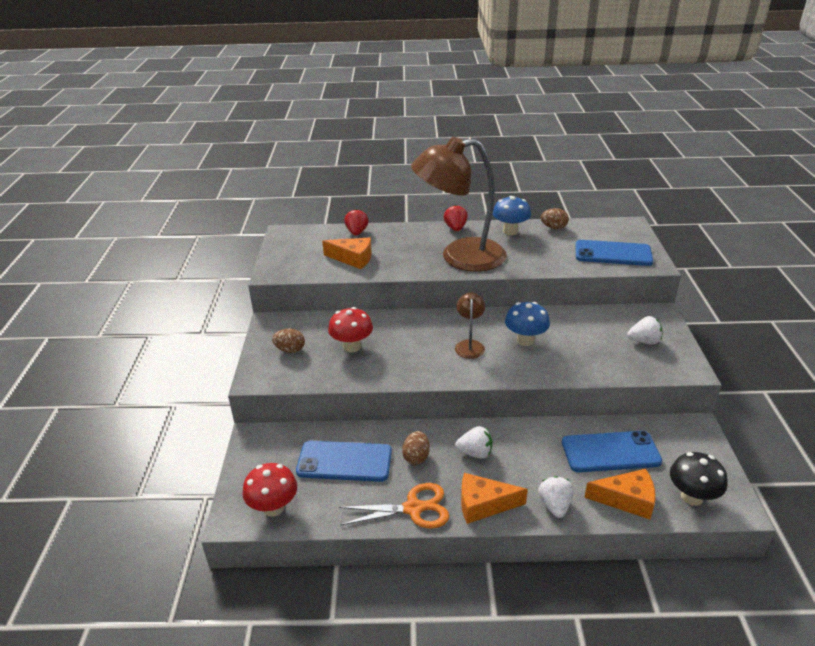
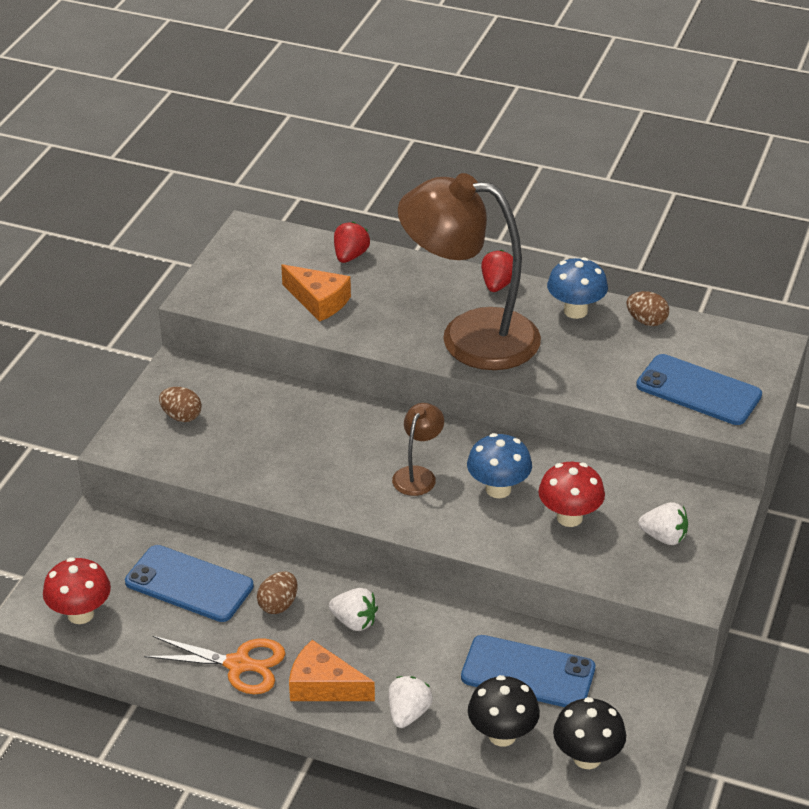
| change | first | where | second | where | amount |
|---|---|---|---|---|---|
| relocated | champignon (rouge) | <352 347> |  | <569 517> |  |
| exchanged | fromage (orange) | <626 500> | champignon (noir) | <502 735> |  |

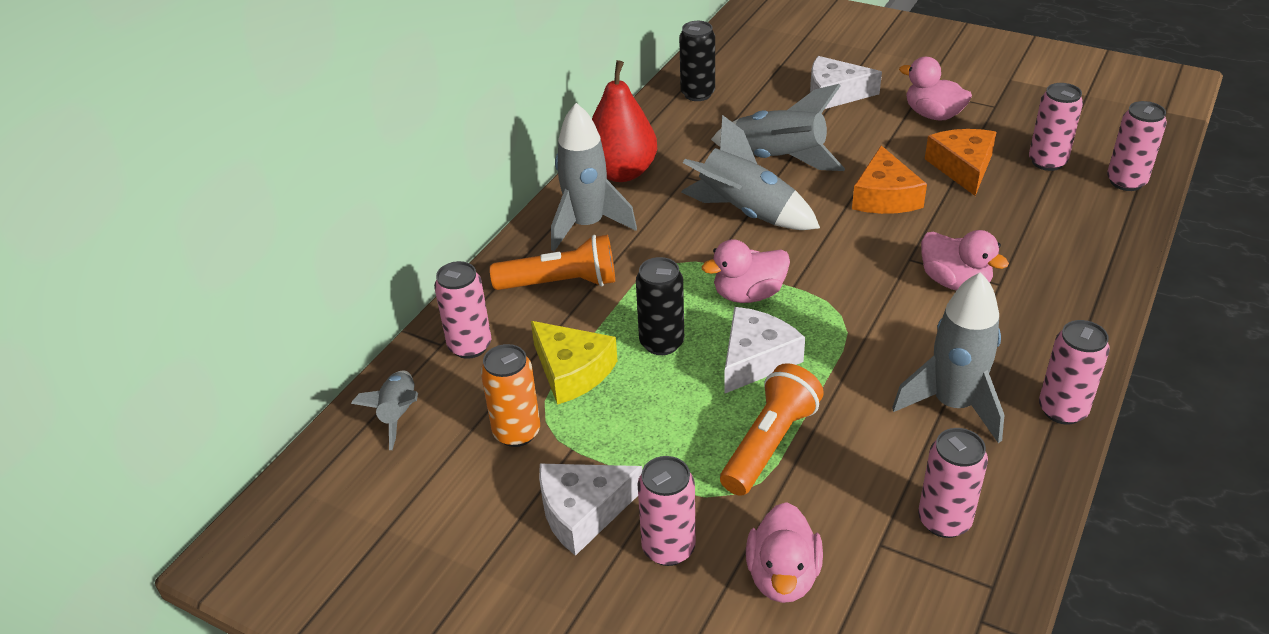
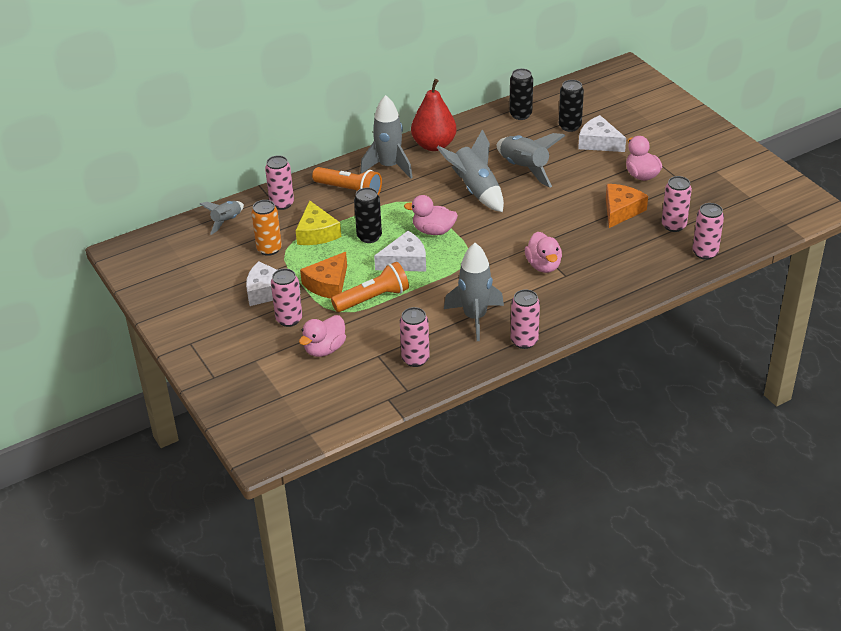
| change | first | where | second | where | amount |
|---|---|---|---|---|---|
| appeared |  |  | canette (noir) | <569 126> |  |
| relocated | fromage (orange) | <884 196> |  | <328 284> |  |

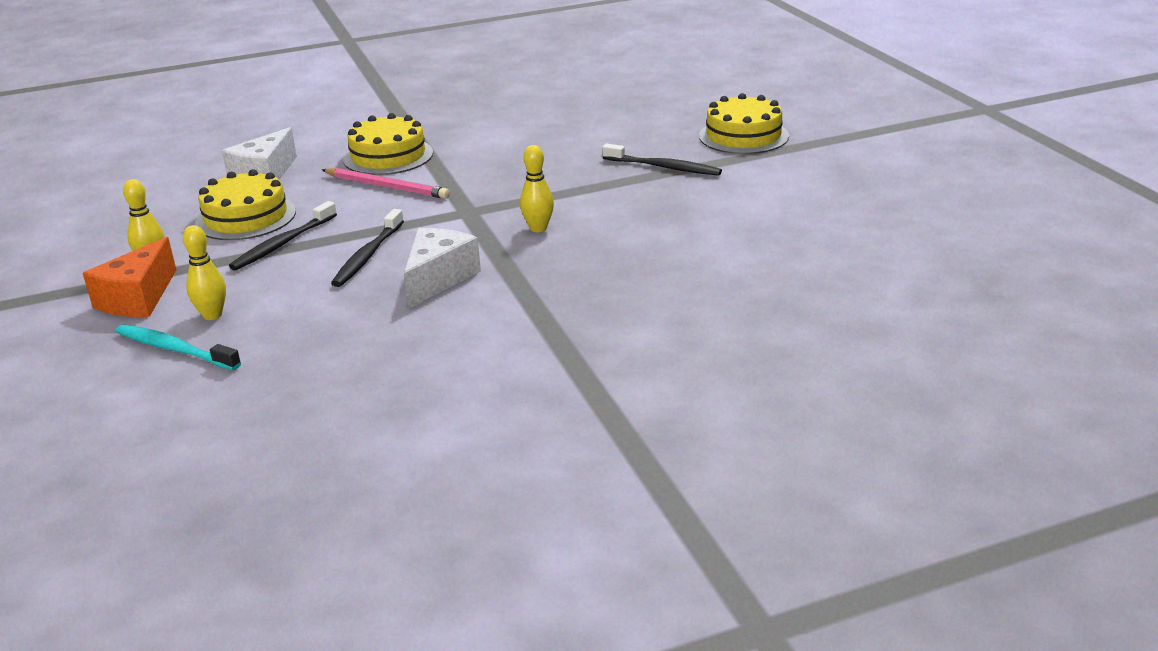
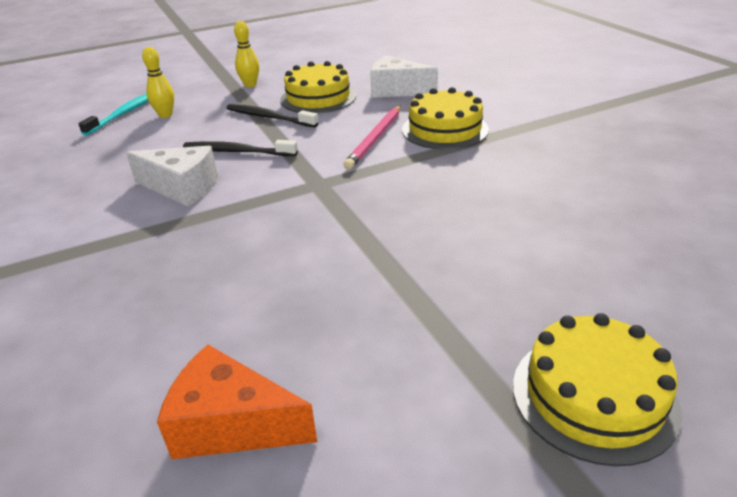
| change | first | where | second | where | amount |
|---|---|---|---|---|---|
| missing | quille (jaune) | <538 228> |  |  |  |
| missing | brosse à dents (noir) | <663 167> |  |  |  |
| relocated | fromage (orange) | <138 298> |  | <232 425> |  |

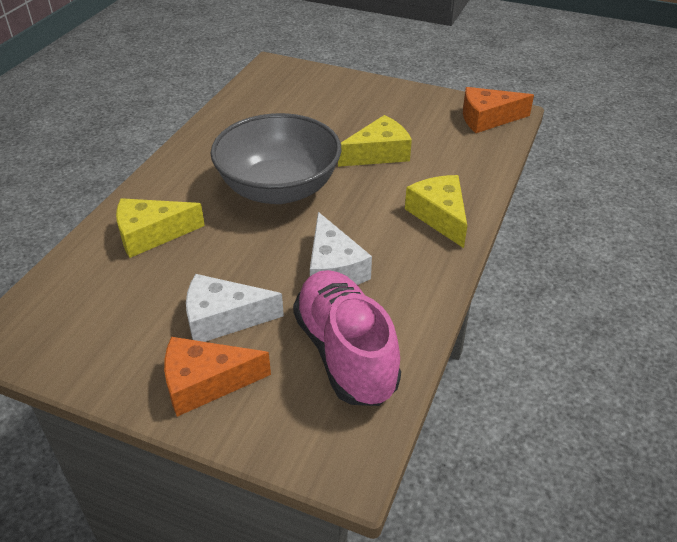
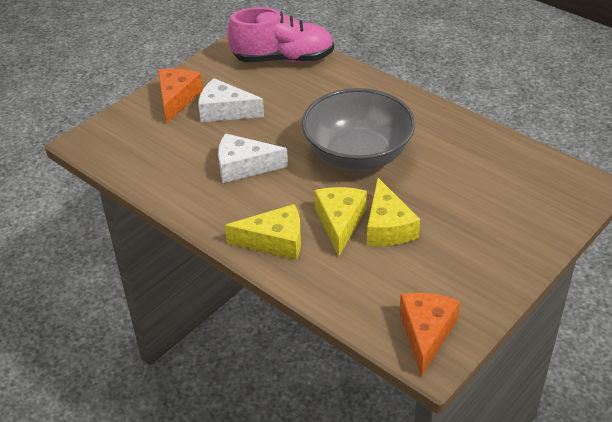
| change | first | where | second | where | amount |
|---|---|---|---|---|---|
| relocated | fromage (jaune) | <151 234> |  | <340 223> |  |
| relocated | chaussure (rose) | <345 353> |  | <283 59> |  |
| spun | fromage (blanc) | <223 318> |  | <225 111> | 90 degrees counterclockwise |

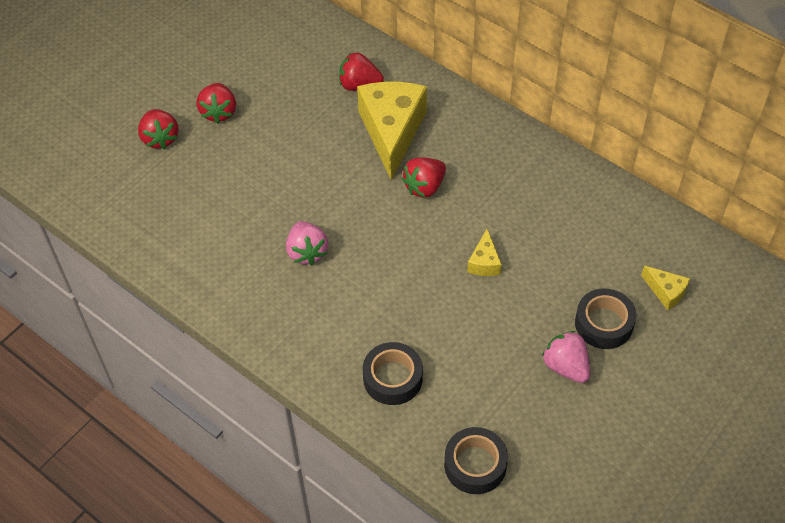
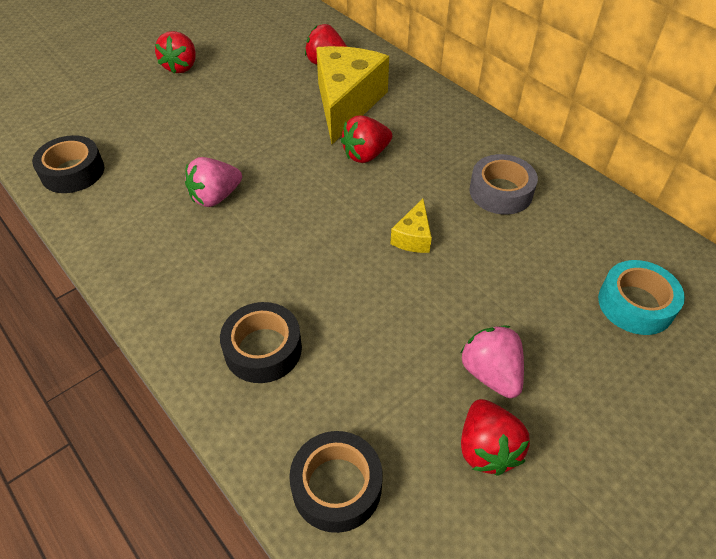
| change | first | where | second | where | amount |
|---|---|---|---|---|---|
| appeared |  |  | ruban adhésif (gris) | <500 192> |  |
| relocated | fraise (rouge) | <160 138> |  | <487 448> |  |
| relocated | ruban adhésif (noir) | <603 323> |  | <73 172> |  |
| exchanged | fromage (jaune) | <666 292> | ruban adhésif (turquoise) | <635 304> |  |
| spun | fraise (rose) | <307 252> |  | <215 197> | 60 degrees clockwise |

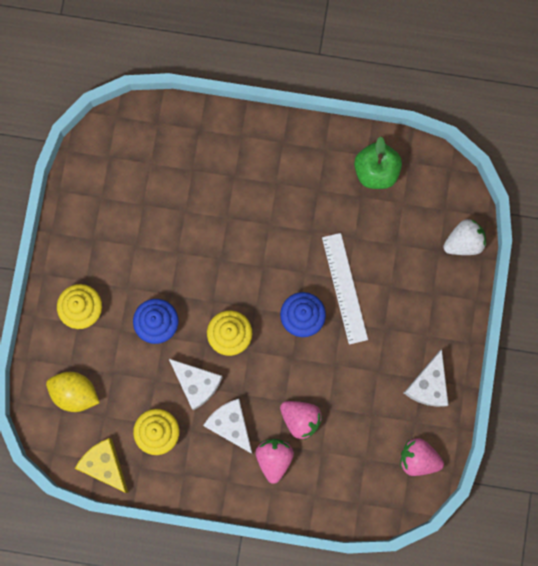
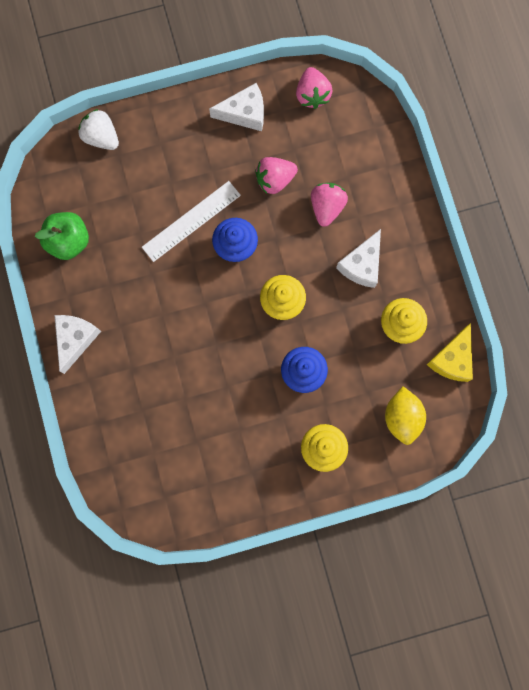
| change | first | where | second | where | amount |
|---|---|---|---|---|---|
| relocated | fromage (blanc) | <196 383> |  | <75 339> |  |
| relocated | fraise (rose) | <274 458> |  | <275 180> |  |

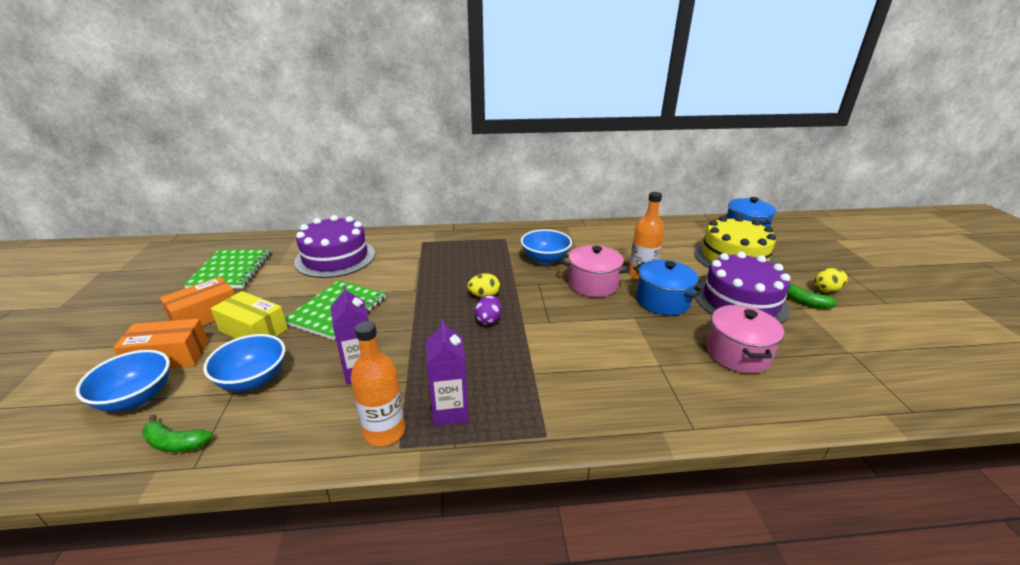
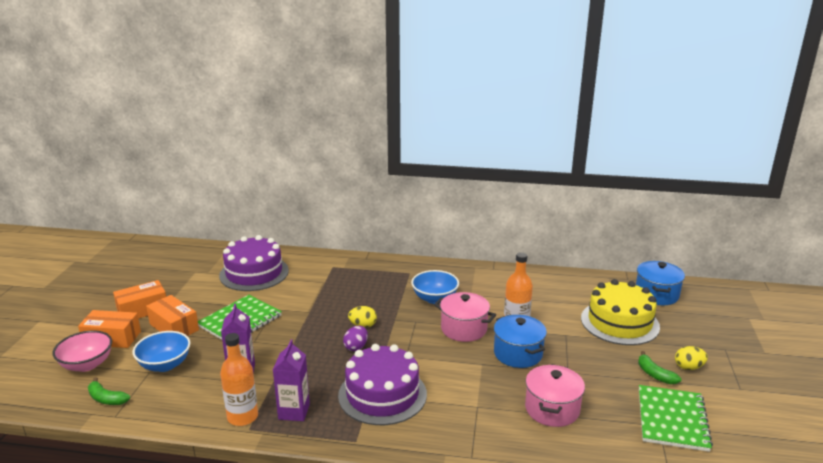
| change | first | where | second | where | amount |
|---|---|---|---|---|---|
| relocated | carnet (vert) | <231 270> |  | <672 419> |  |
| relocated | gâteau (violet) | <740 301> |  | <382 394> |  |
| colour | bol (bleu) | <136 398> | bol (rose) | <87 364> |  |
| colour | boîte (jaune) | <253 330> | boîte (orange) | <174 327> |  |

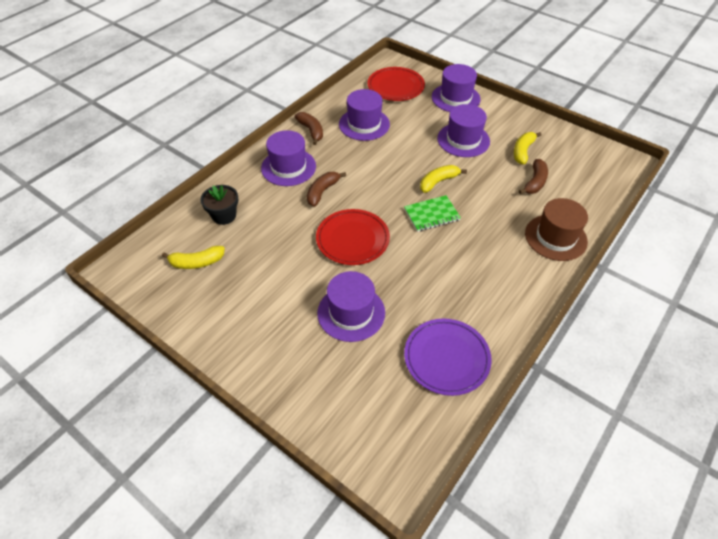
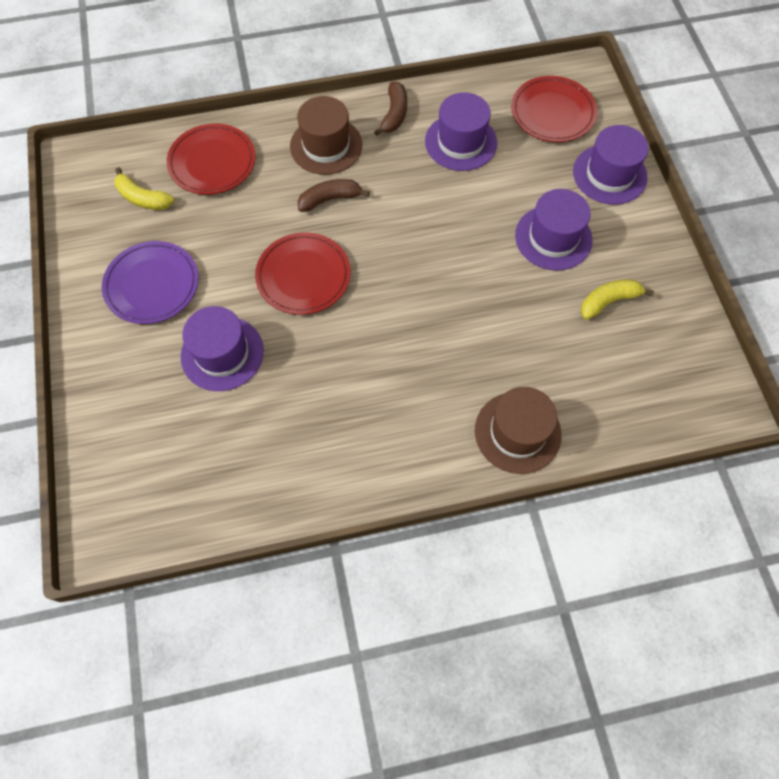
| change | first | where | second | where | amount |
|---|---|---|---|---|---|
| missing | carnet (vert) | <431 215> |  |  |  |
| missing | banane (jaune) | <438 182> |  |  |  |
| missing | banane (marron) | <535 182> |  |  |  |
| relocated | assiette (violet) | <446 358> |  | <152 285> |  |
| exchanged | pot de fleurs (noir) | <224 215> | assiette (rouge) | <212 162> |  |
| colour | chapeau (violet) | <288 167> | chapeau (marron) | <326 146> |  |

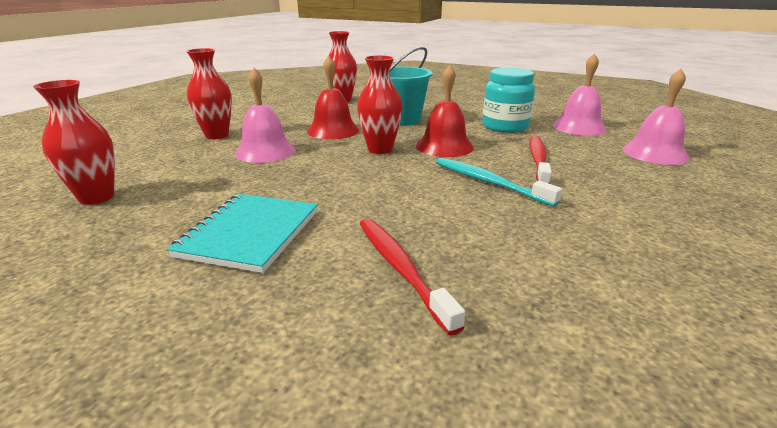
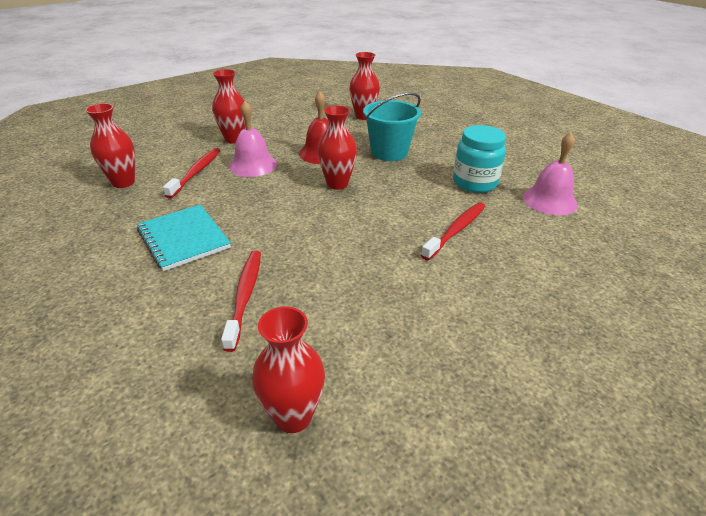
| change | first | where | second | where | amount |
|---|---|---|---|---|---|
| missing | cloche (rouge) | <444 146> |  |  |  |
| missing | brosse à dents (turquoise) | <489 182> |  |  |  |
| missing | cloche (rose) | <655 153> |  |  |  |
| appeared |  |  | brosse à dents (rouge) | <196 172> |  |
| appeared |  |  | vase (rouge) | <293 416> |  |
| spun | carnet (turquoise) | <249 233> |  | <183 239> | 75 degrees counterclockwise |

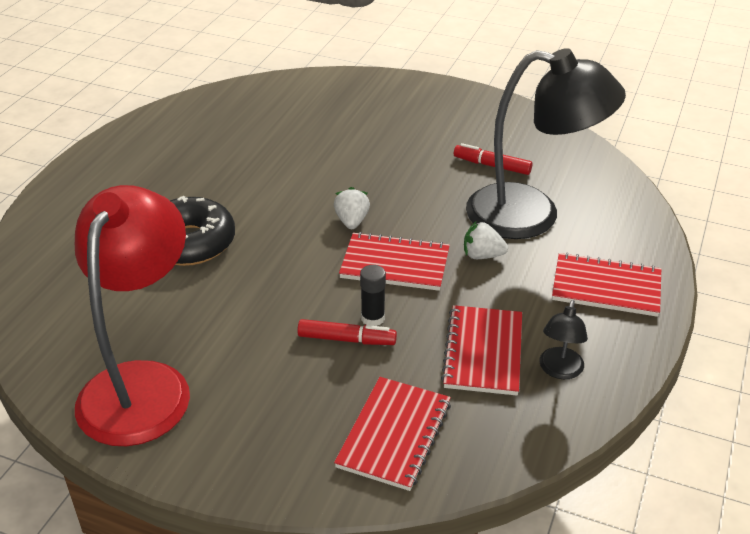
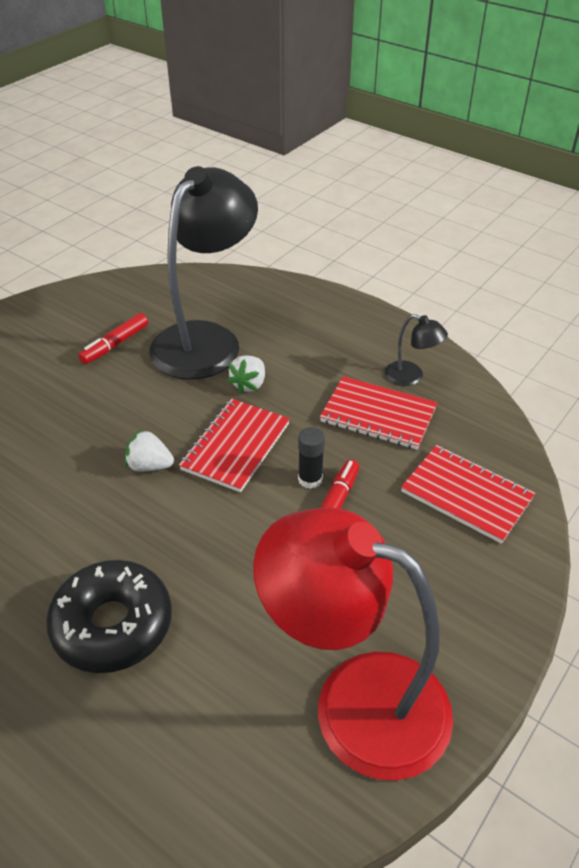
| change | first | where | second | where | amount |
|---|---|---|---|---|---|
| missing | carnet (rouge) | <606 287> |  |  |  |

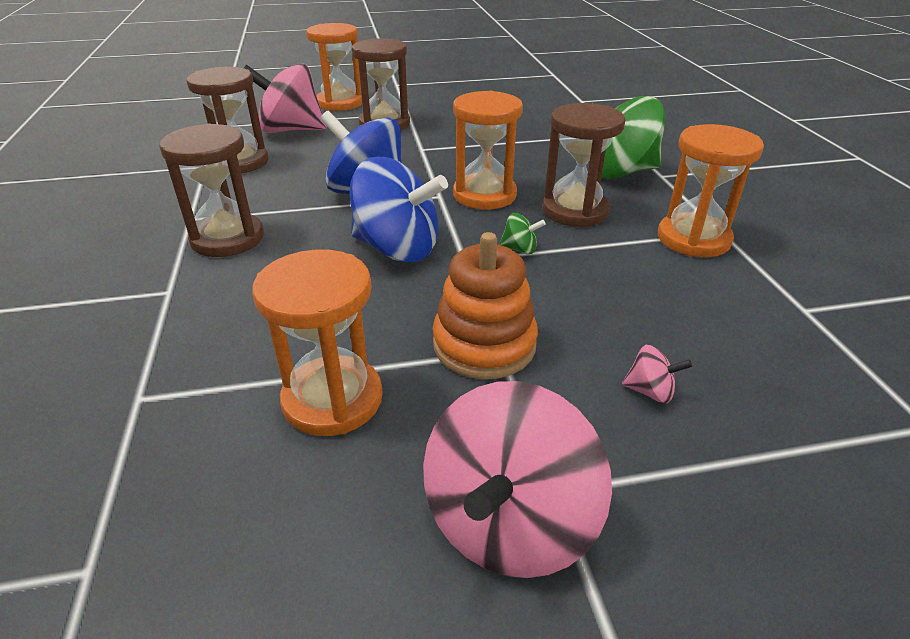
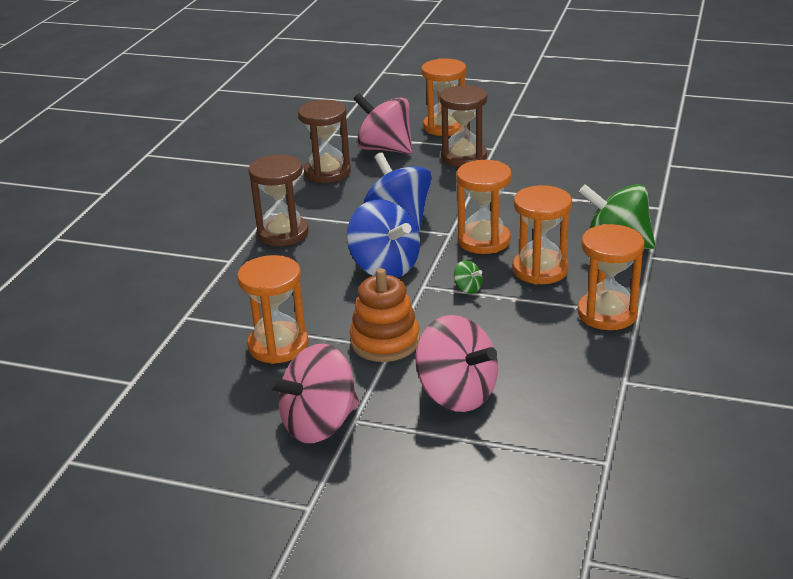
| change | first | where | second | where | amount |
|---|---|---|---|---|---|
| colour | sablier (marron) | <575 211> | sablier (orange) | <540 270> |  |
| size | toupie (rose) | <650 391> |  | <457 394> | x2.42 |

